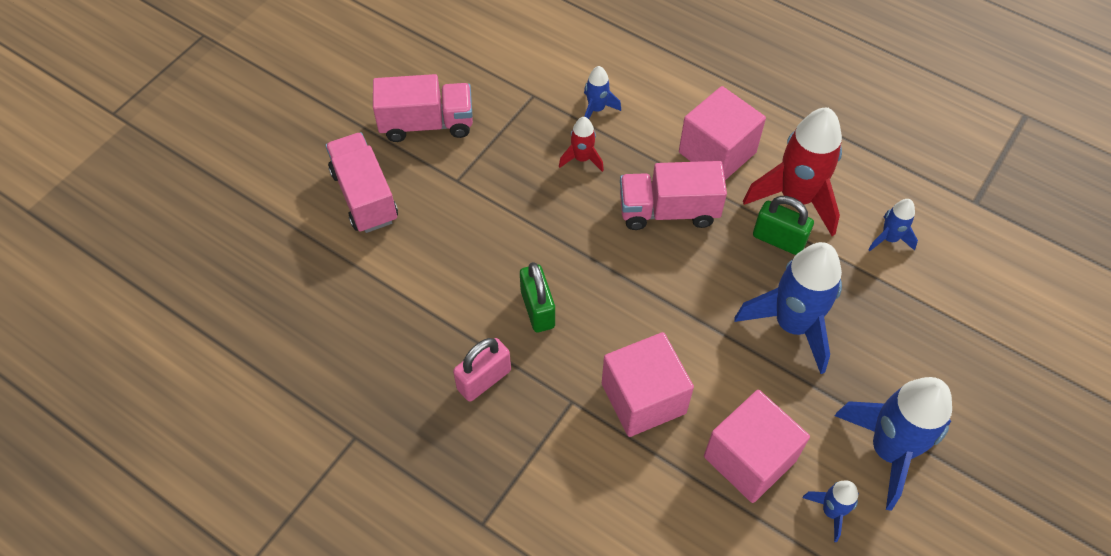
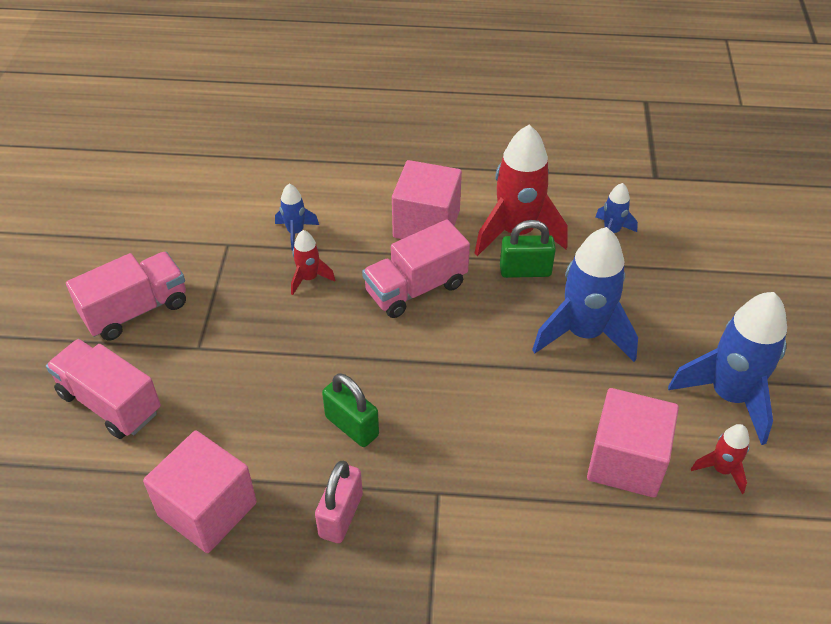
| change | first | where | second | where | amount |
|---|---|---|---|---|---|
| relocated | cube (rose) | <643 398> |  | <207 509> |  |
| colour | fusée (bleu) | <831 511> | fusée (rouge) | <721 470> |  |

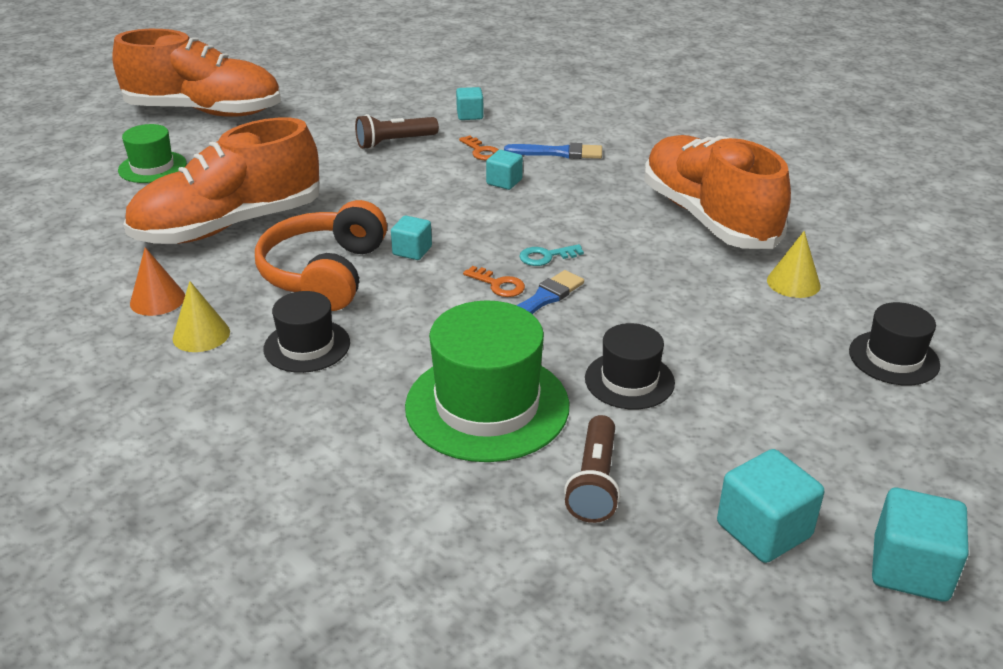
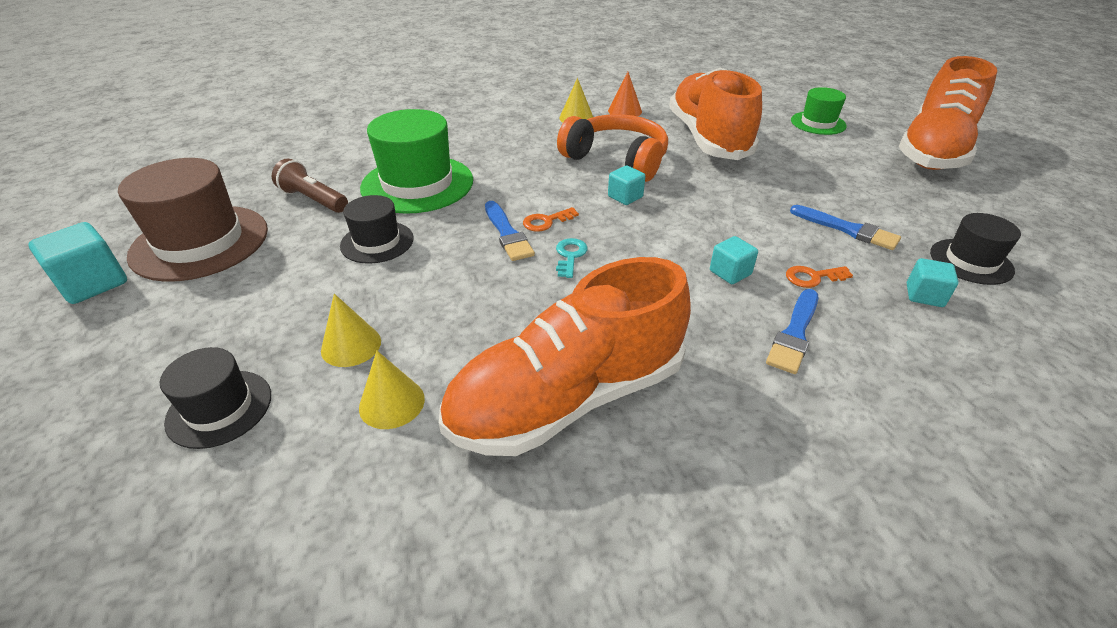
| change | first | where | second | where | amount |
|---|---|---|---|---|---|
| appeared |  |  | cône (jaune) | <351 345> |  |
| relocated | chapeau (noir) | <307 346> |  | <971 261> |  |
| exchanged | lampe de poche (marron) | <394 142> | pinceau (bleu) | <847 229> |  |
| exchanged | cube (turquoise) | <763 530> | chapeau (marron) | <200 242> |  |
| spun | chaussure (orange) | <708 218> |  | <568 398> | 150 degrees clockwise |

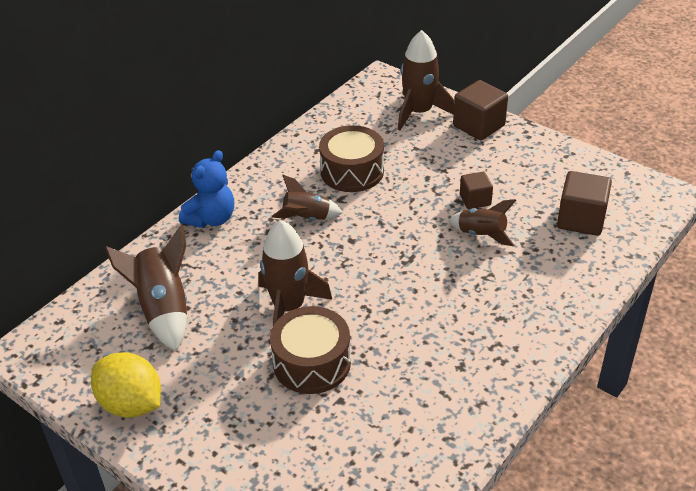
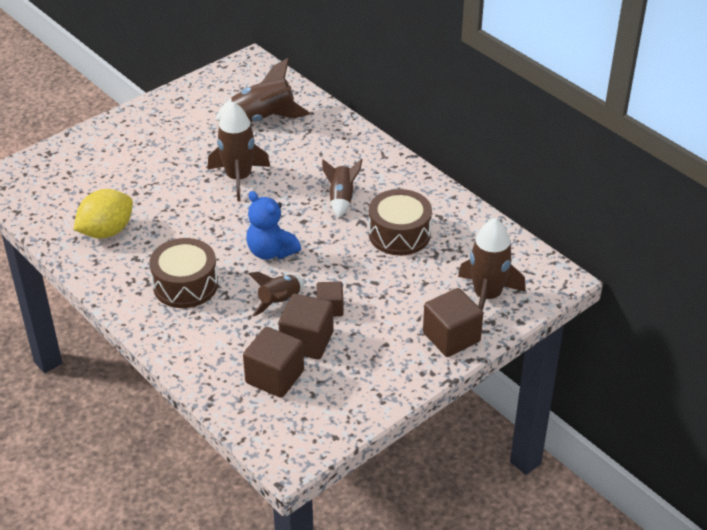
| change | first | where | second | where | amount |
|---|---|---|---|---|---|
| appeared |  |  | cube (marron) | <307 341> |  |
| relocated | citron (jaune) | <131 404> |  | <106 231> |  |
| relocated | ours en peluche (bleu) | <211 219> |  | <271 251> |  |
| relocated | tambour (marron) | <312 363> |  | <185 285> |  |

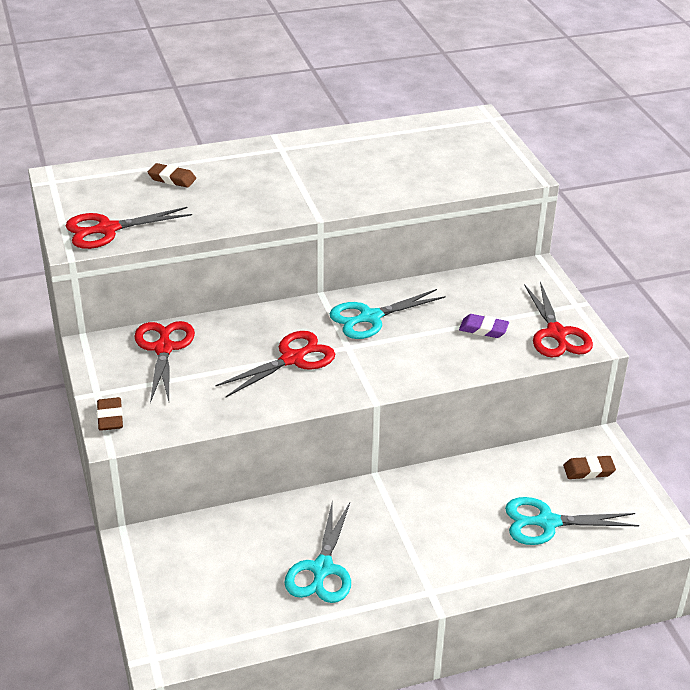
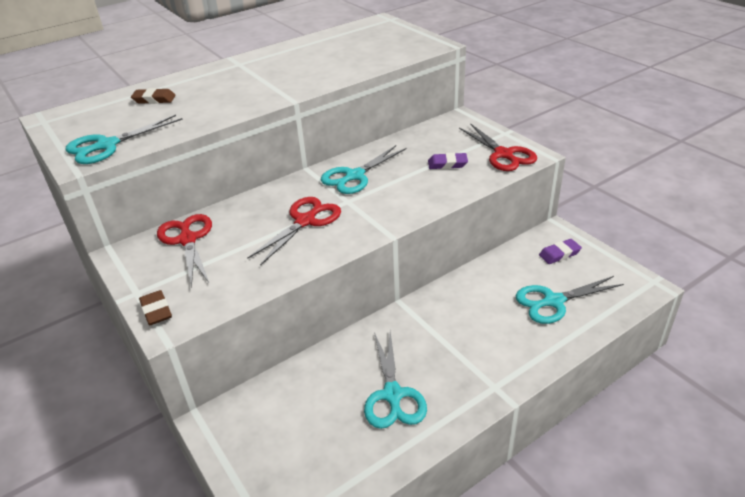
| change | first | where | second | where | amount |
|---|---|---|---|---|---|
| colour | ciseaux (rouge) | <107 229> | ciseaux (turquoise) | <107 145> |  |
| colour | gomme (marron) | <588 470> | gomme (violet) | <559 254> |  |

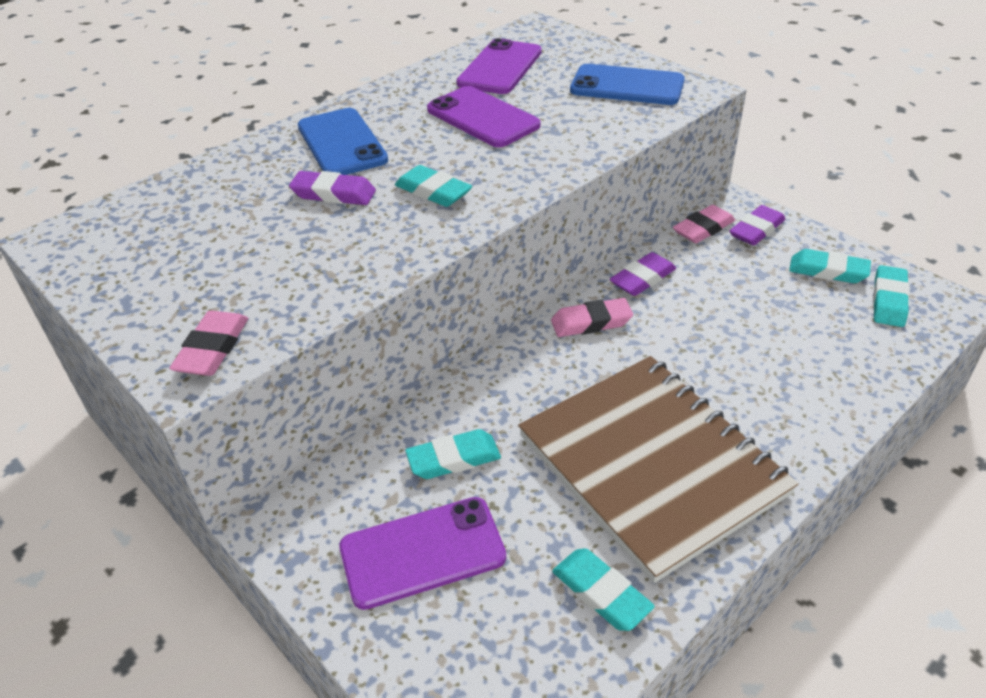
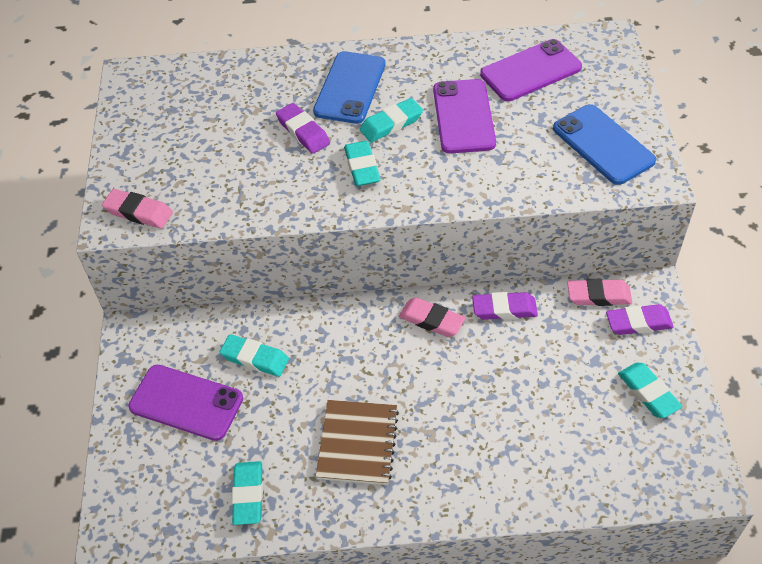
| change | first | where | second | where | amount |
|---|---|---|---|---|---|
| relocated | gomme (turquoise) | <889 300> |  | <391 124> |  |
| spun | gomme (rose) | <212 349> |  | <139 212> | 60 degrees clockwise |
| size | carnet (marron) | <651 464> |  | <357 443> | x0.53 |

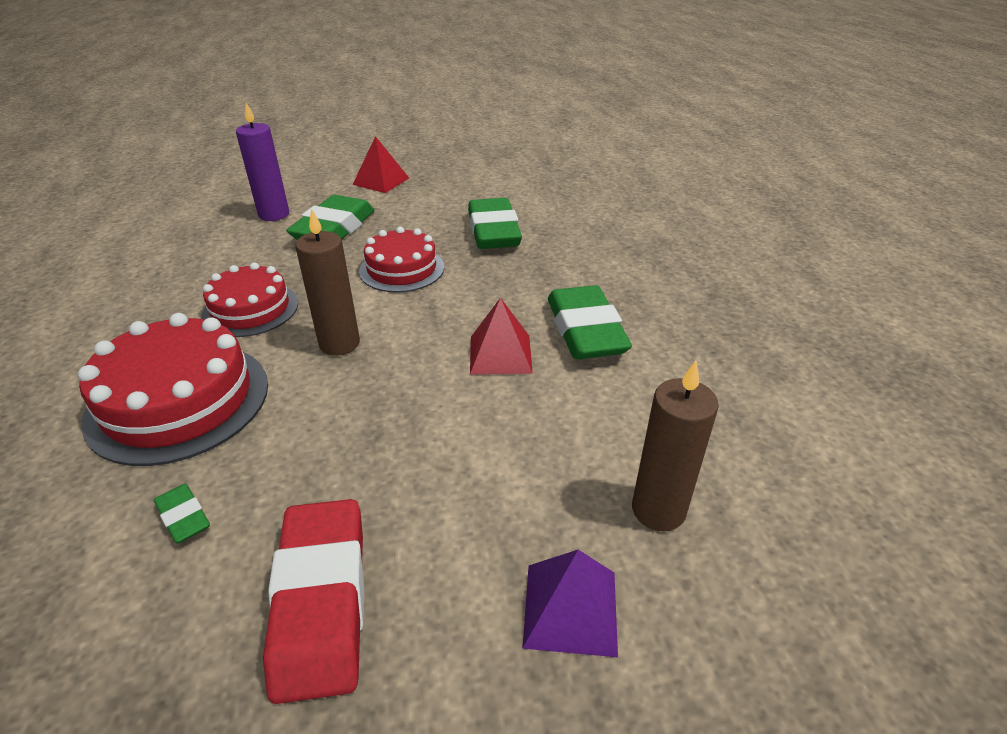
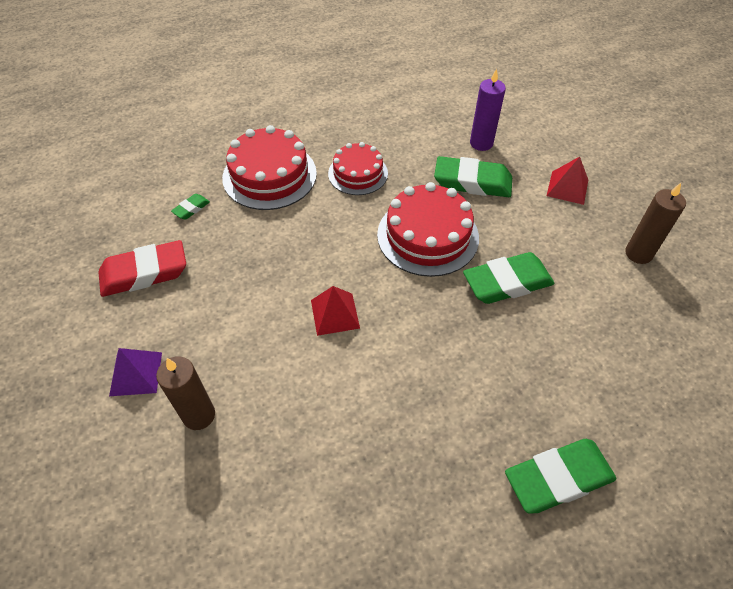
| change | first | where | second | where | amount |
|---|---|---|---|---|---|
| relocated | bougie (marron) | <339 344> |  | <638 253> |  |
| relocated | gomme (vert) | <585 331> |  | <558 478> |  |
| size | gâteau (rouge) | <402 269> |  | <427 236> | x1.56 |

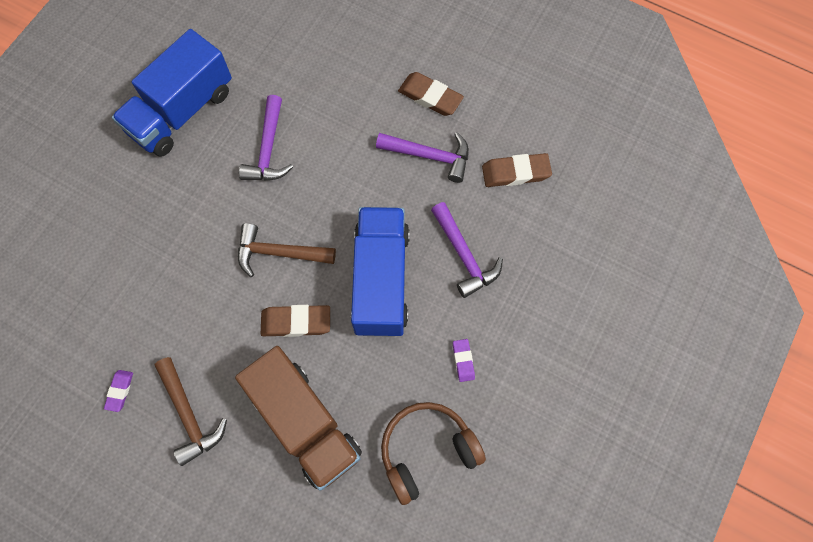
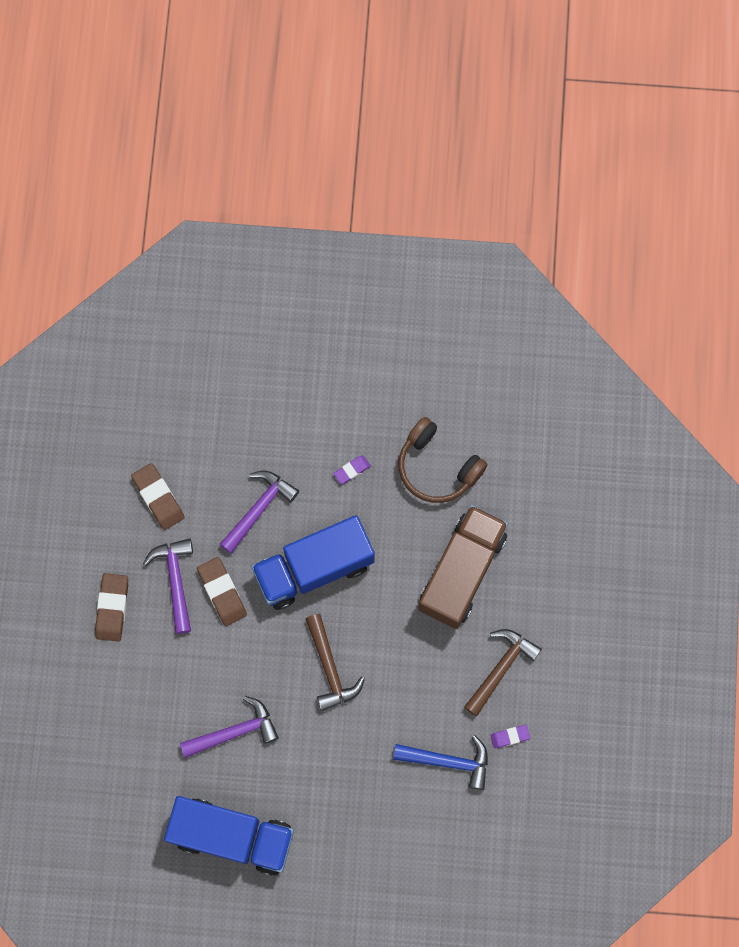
| change | first | where | second | where | amount |
|---|---|---|---|---|---|
| appeared |  |  | marteau (bleu) | <448 761> |  |
| relocated | gomme (marron) | <296 322> |  | <222 592> |  |

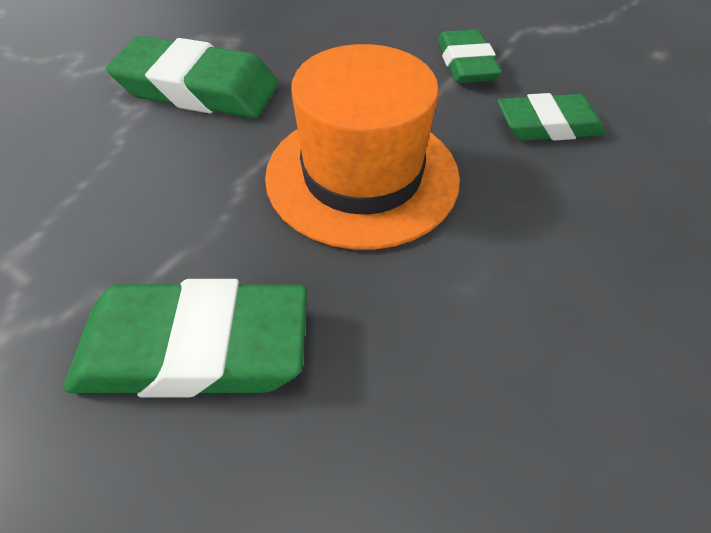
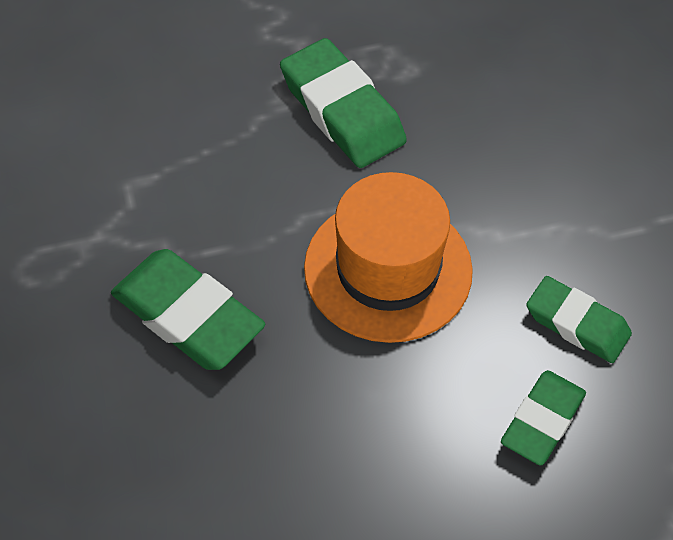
| change | first | where | second | where | amount |
|---|---|---|---|---|---|
| relocated | gomme (vert) | <466 64> |  | <542 421> |  |

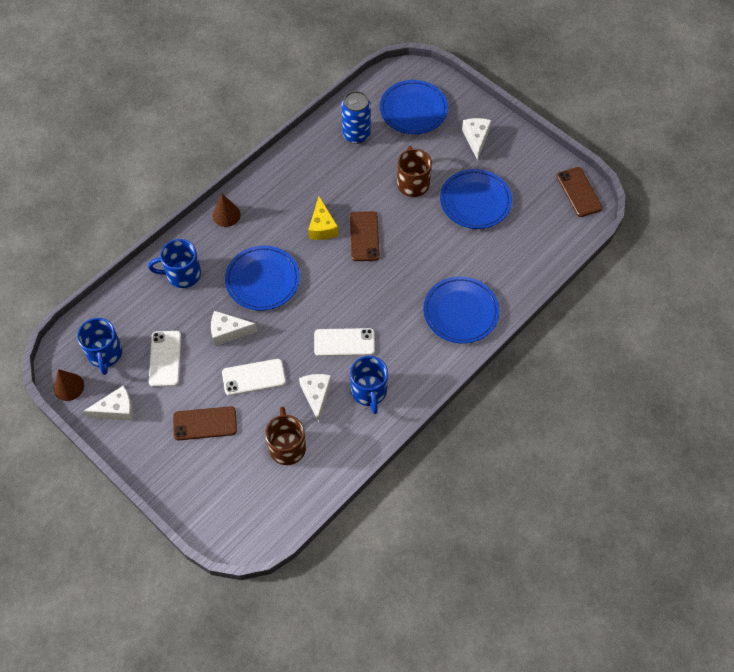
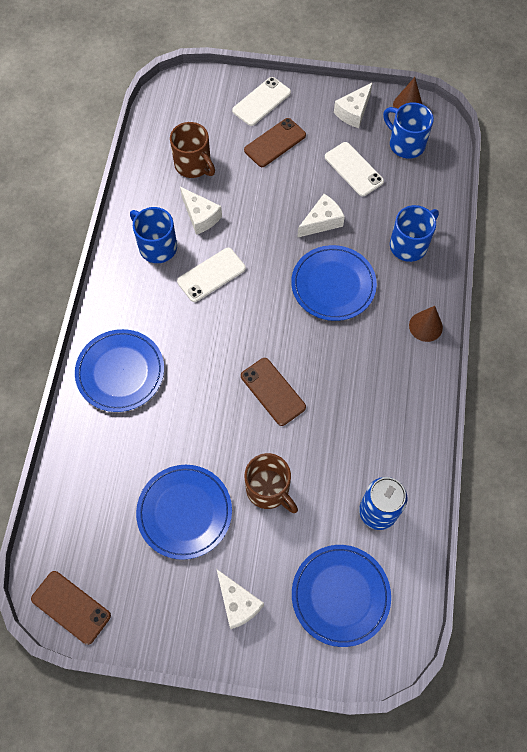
| change | first | where | second | where | amount |
|---|---|---|---|---|---|
| missing | fromage (jaune) | <322 227> |  |  |  |
| relocated | téléphone (blanc) | <254 377> |  | <261 101> |  |

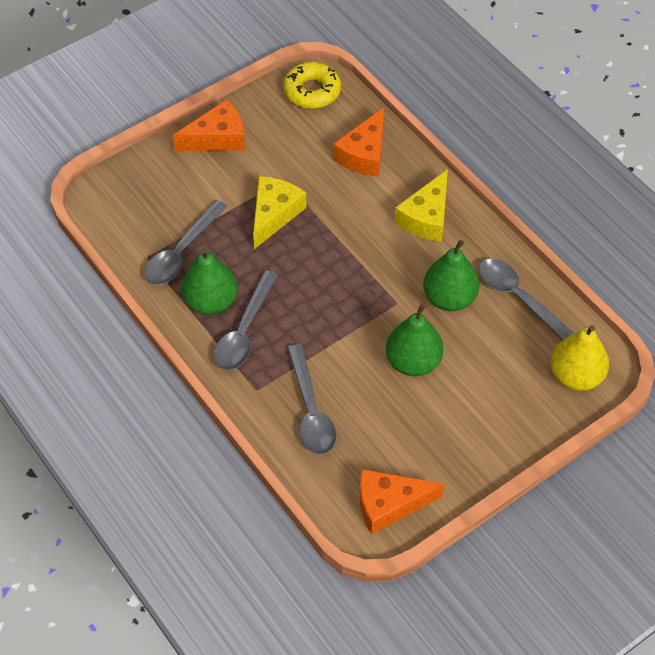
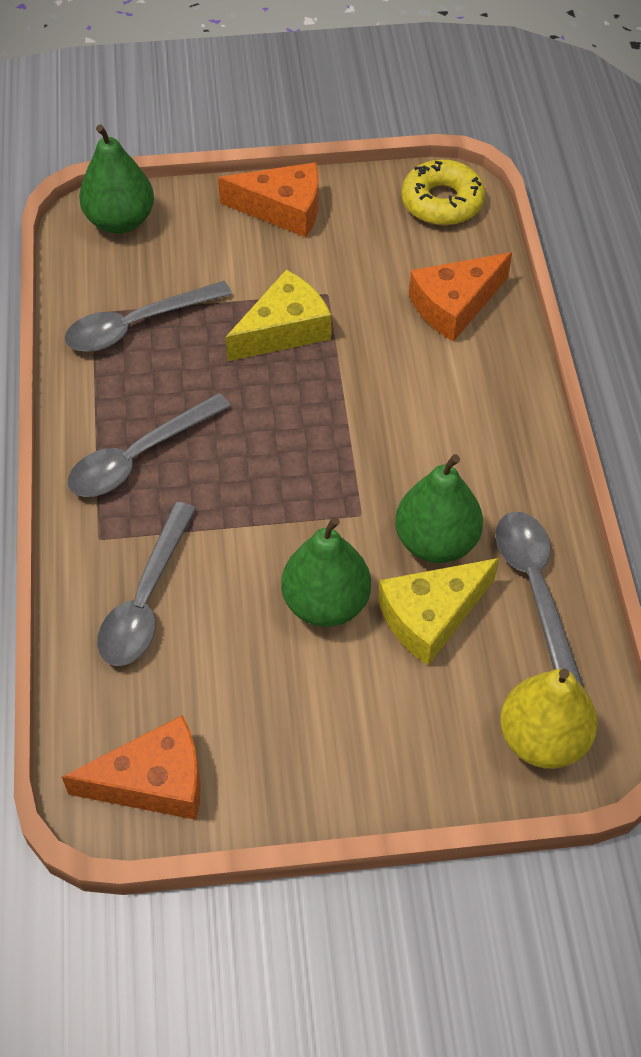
| change | first | where | second | where | amount |
|---|---|---|---|---|---|
| relocated | poire (vert) | <211 302> |  | <120 221> |  |
| relocated | fromage (jaune) | <426 217> |  | <431 616> |  |
| spun | fromage (orange) | <389 504> |  | <154 781> | 150 degrees clockwise |

